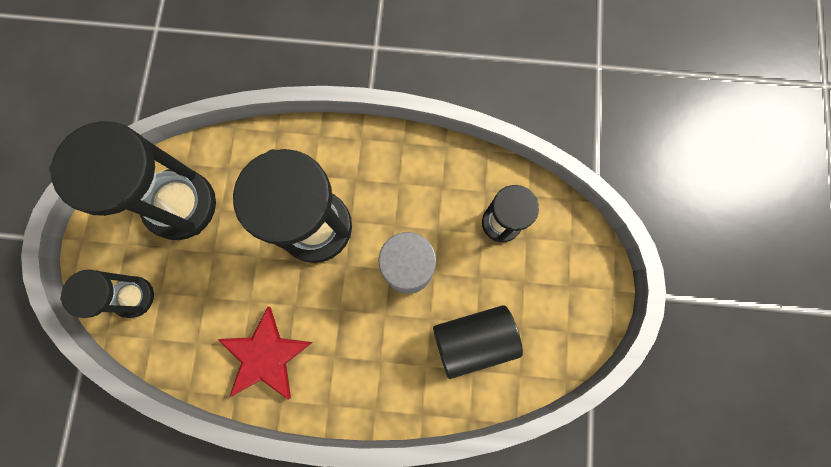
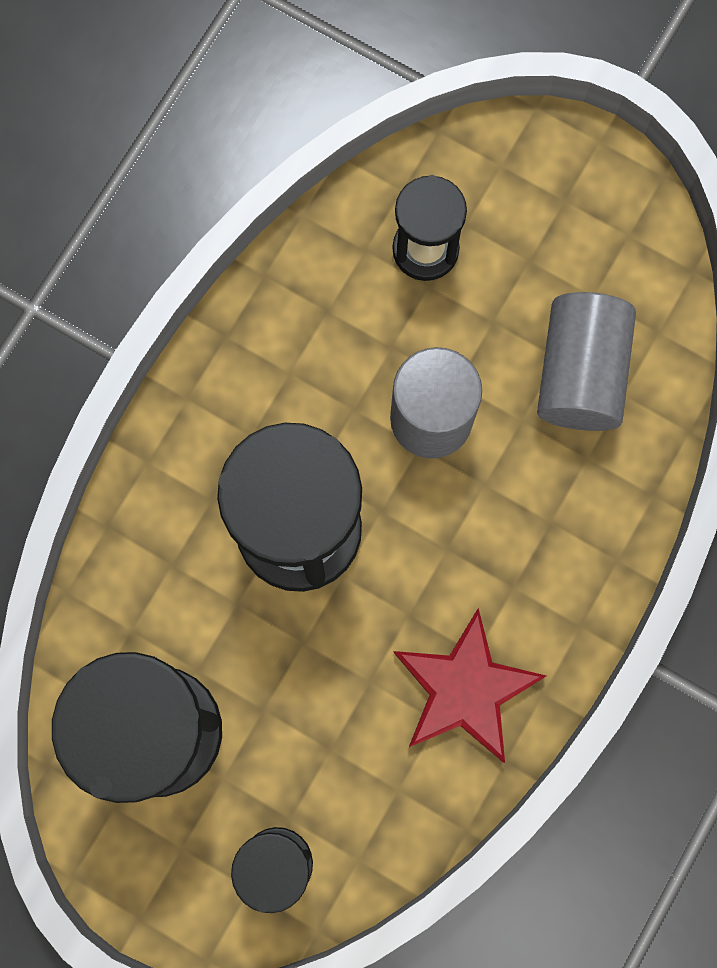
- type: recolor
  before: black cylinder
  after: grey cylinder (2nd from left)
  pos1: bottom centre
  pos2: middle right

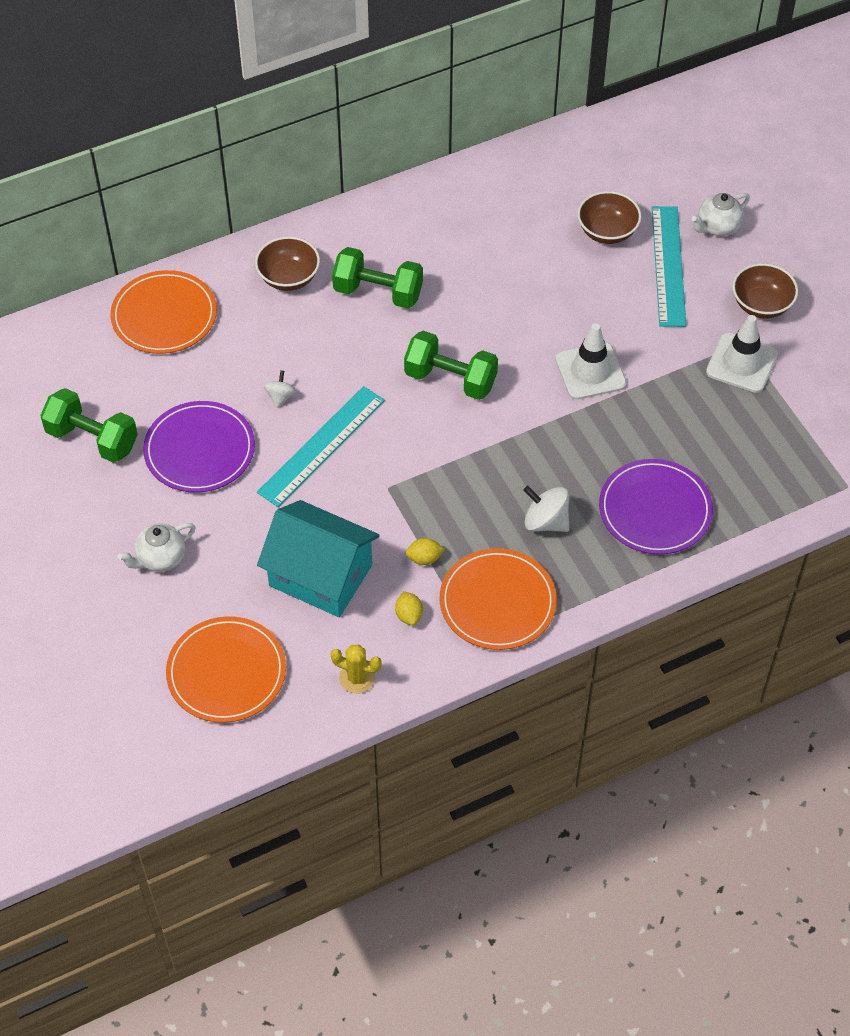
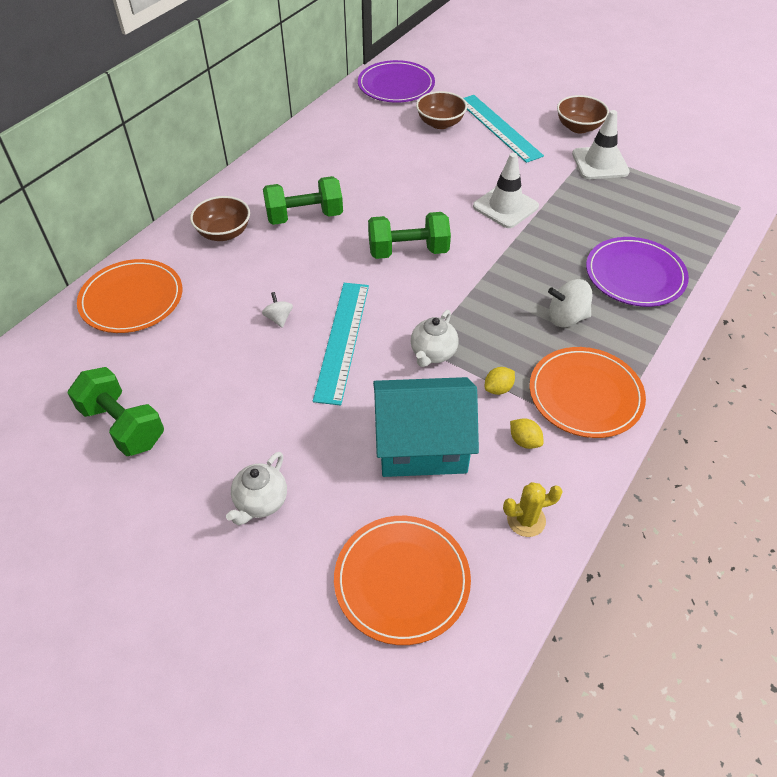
- type: rotate
  before: green dumbbell (1st from left)
  pos1: middle left
  pos2: middle left
  turn: 45
- type: move
  before: purple plate (1st from left)
  pos1: middle left
  pos2: top centre
- type: move
  before: white teapot (2nd from left)
  pos1: top right
  pos2: centre

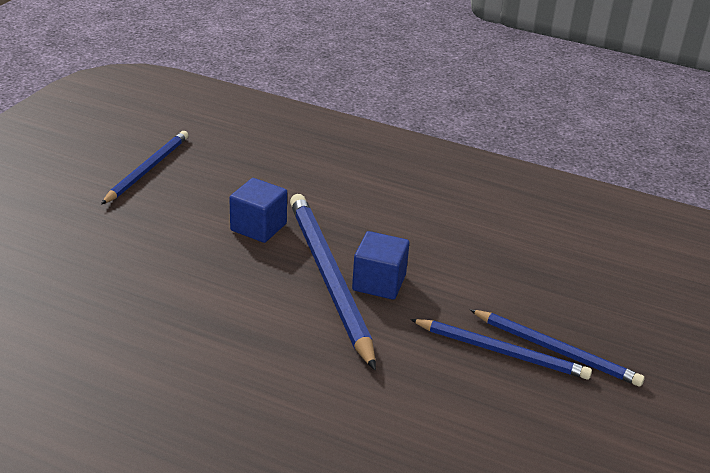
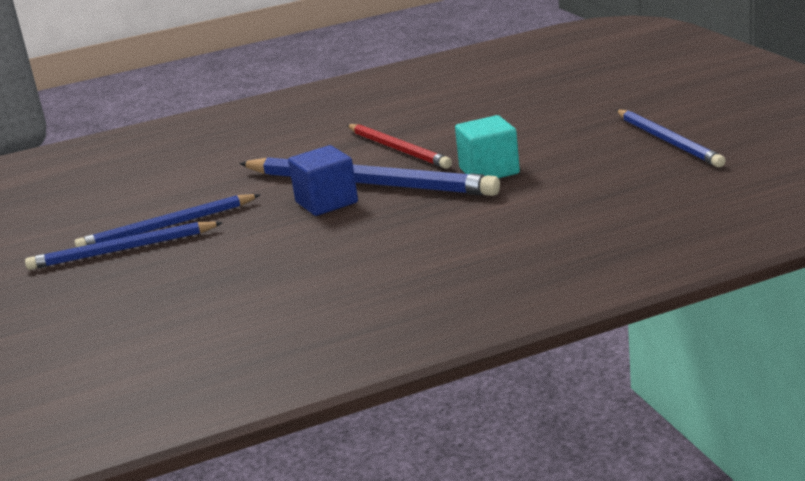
- type: insert
  after: red pencil
  pos2: top centre
- type: recolor
  before: blue cube (1st from left)
  after: turquoise cube
  pos1: centre
  pos2: top centre

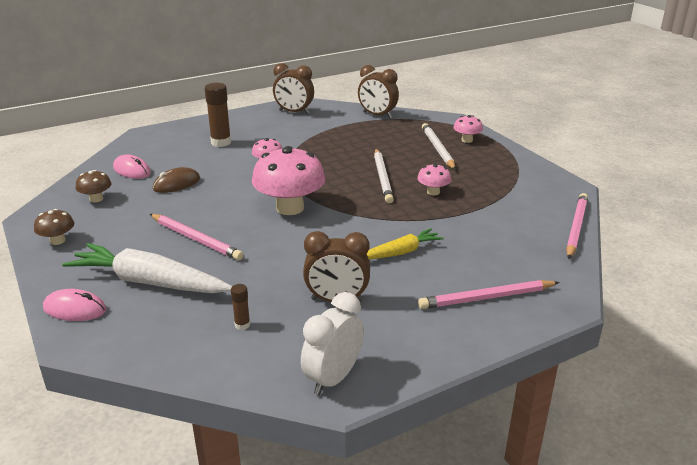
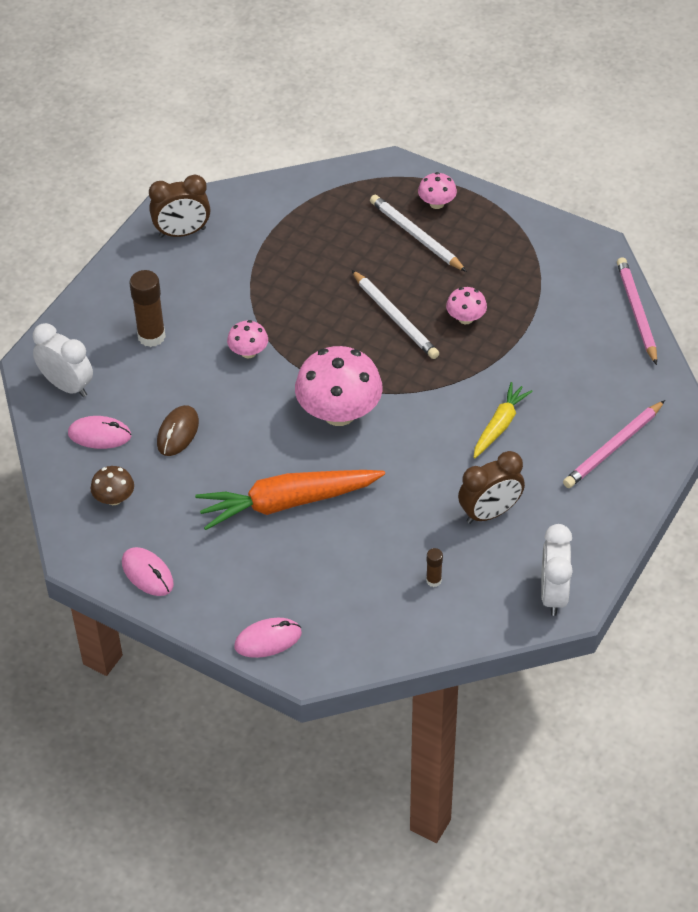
- type: insert
  after: white clock (1st from left)
  pos2: middle left
- type: replace
  before: brown mushroom (1st from left)
  after: pink mouse (2nd from left)
  pos1: middle left
  pos2: middle left
- type: replace
  before: pink pencil (1st from left)
  after: orange carrot
  pos1: middle left
  pos2: centre
- type: delete
  before: white carrot
  pos1: middle left
- type: delete
  before: brown clock (3rd from left)
  pos1: top centre

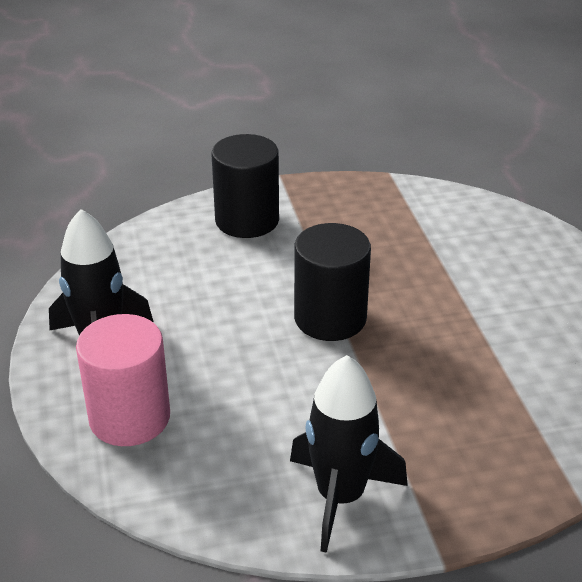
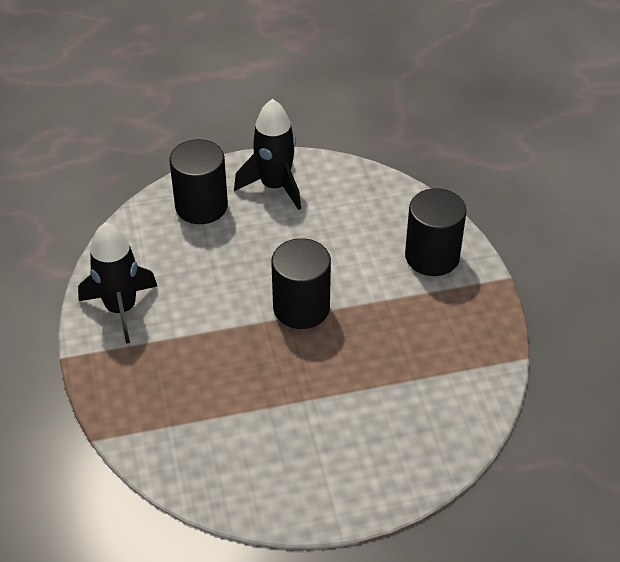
- type: recolor
  before: pink cylinder
  after: black cylinder (1st from left)
  pos1: middle left
  pos2: top left

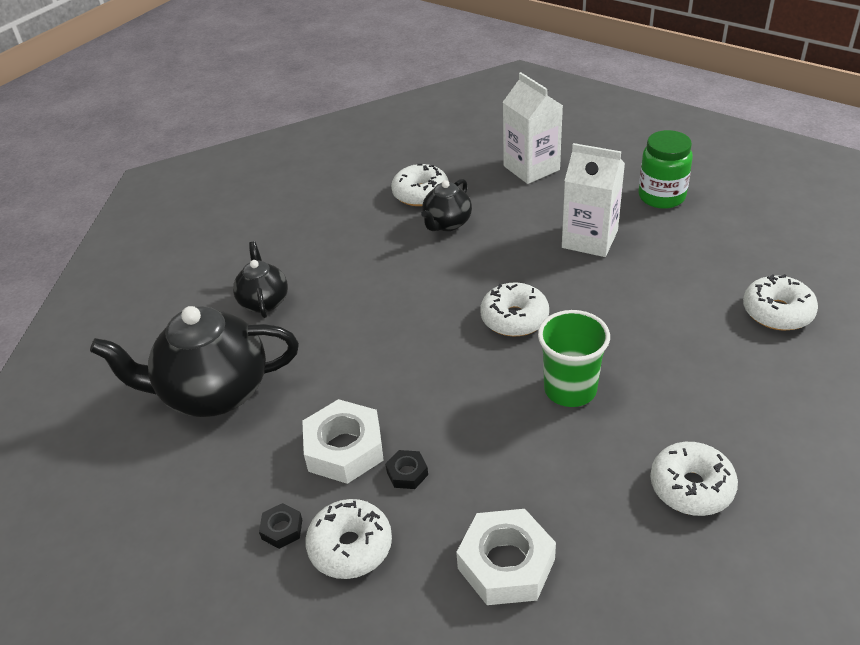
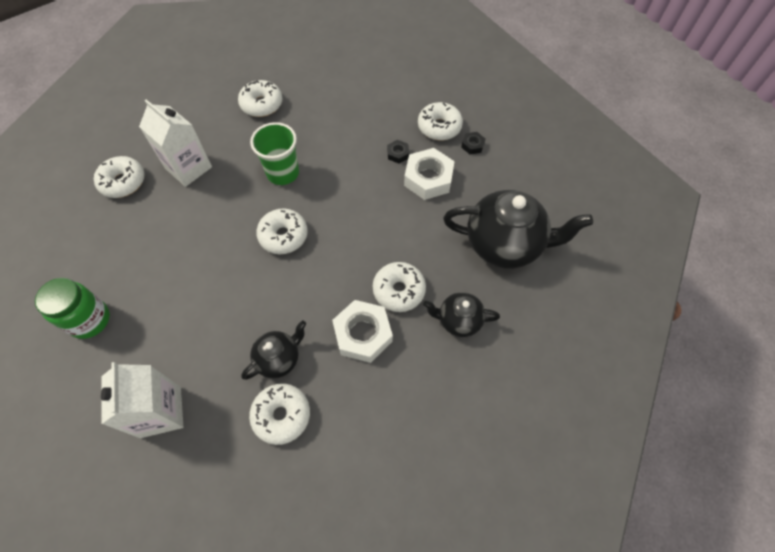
- type: move
  before: white carton (2nd from left)
  pos1: top right
  pos2: top left
- type: move
  before: white nut (2nd from left in the first image)
  after: white nut (1st from left)
  pos1: bottom centre
  pos2: centre
- type: insert
  after: white donut (5th from left)
  pos2: centre
- type: rotate
  before: black teapot (2nd from left)
  pos1: middle left
  pos2: centre
  turn: 90

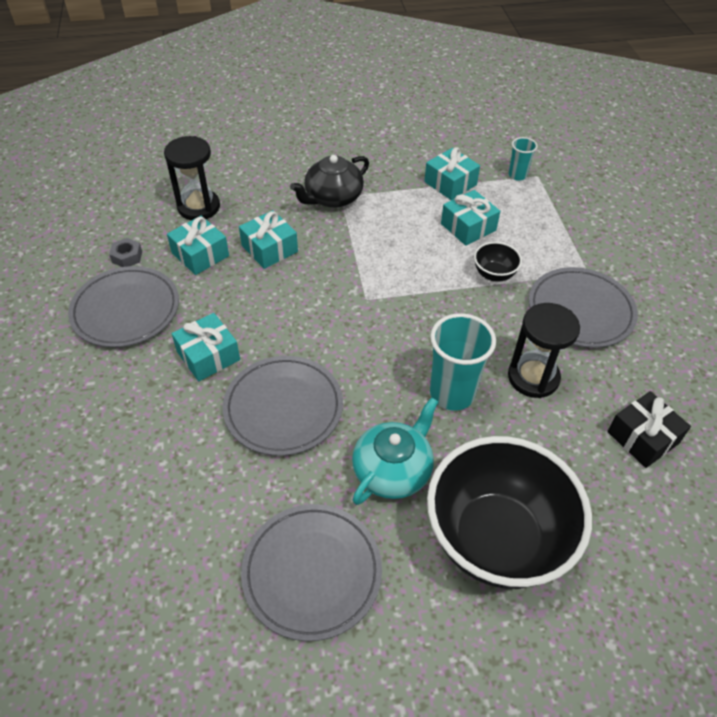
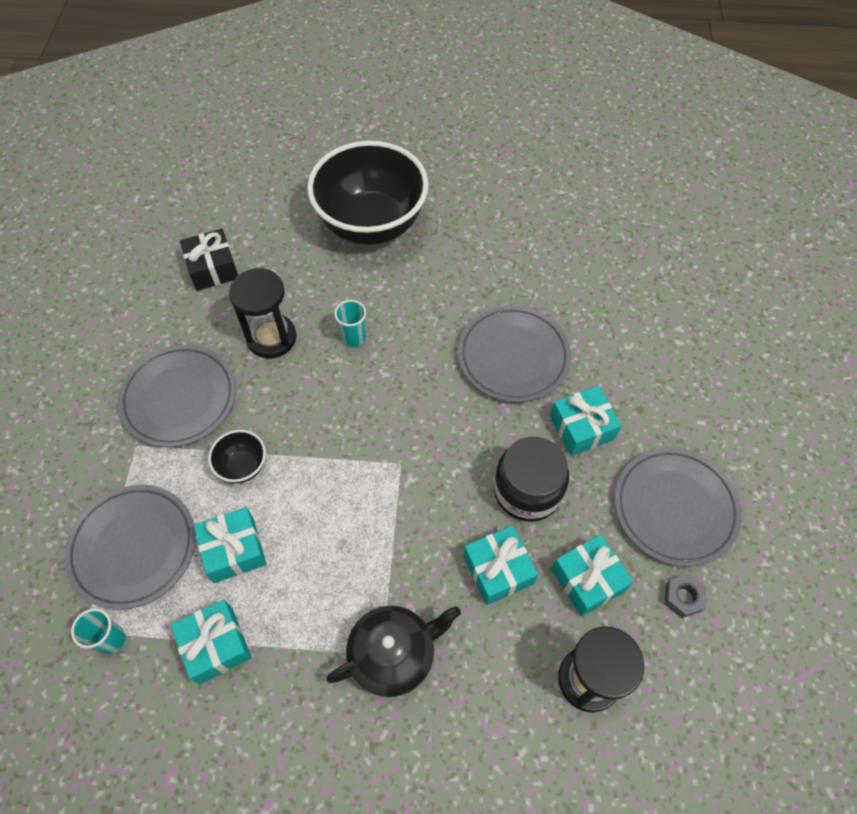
- type: move
  before: grey plate (3rd from left in the first image)
  after: grey plate (1st from left)
  pos1: bottom centre
  pos2: bottom left
- type: resize
  before: turquoise cup (1st from left in the first image)
  pos1: centre
  pos2: centre
  scale: 0.54
- type: insert
  after: black jar
  pos2: centre
- type: delete
  before: turquoise teapot
  pos1: centre

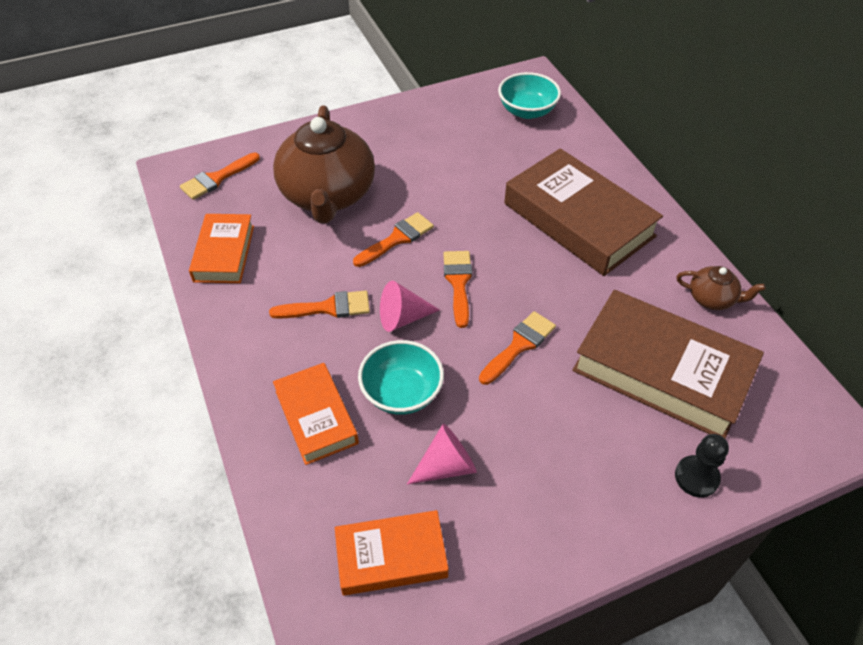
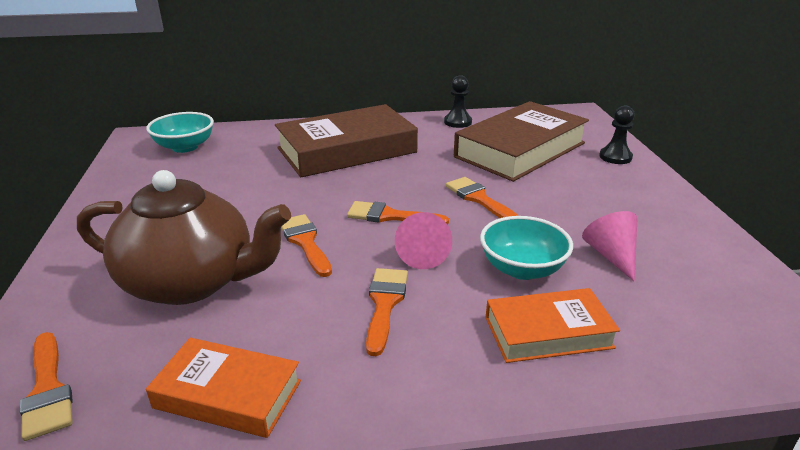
- type: replace
  before: brown teapot (2nd from left)
  after: black pawn (1st from left)
  pos1: middle right
  pos2: top centre
- type: delete
  before: orange book (3rd from left)
  pos1: bottom centre

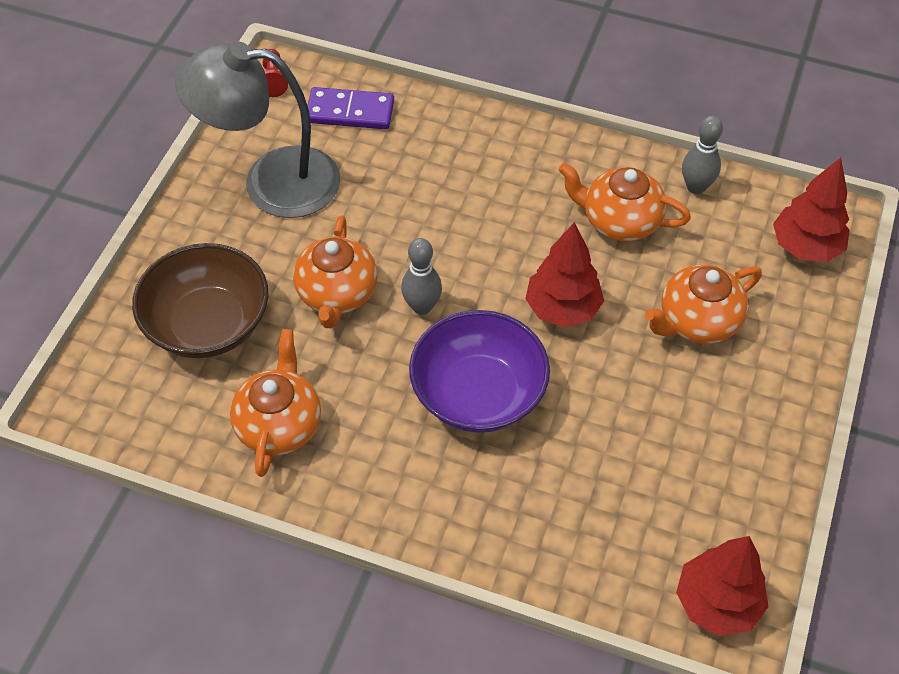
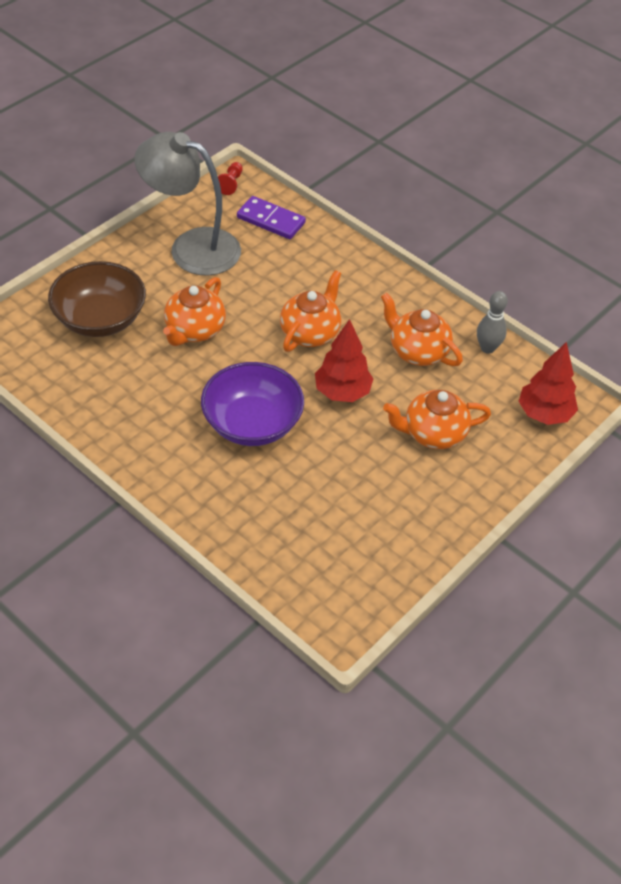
- type: move
  before: orange teapot (1st from left in the first image)
  after: orange teapot (2nd from left)
  pos1: middle left
  pos2: centre
- type: delete
  before: grey bowling pin (1st from left)
  pos1: centre
- type: delete
  before: red tree (2nd from left)
  pos1: bottom right

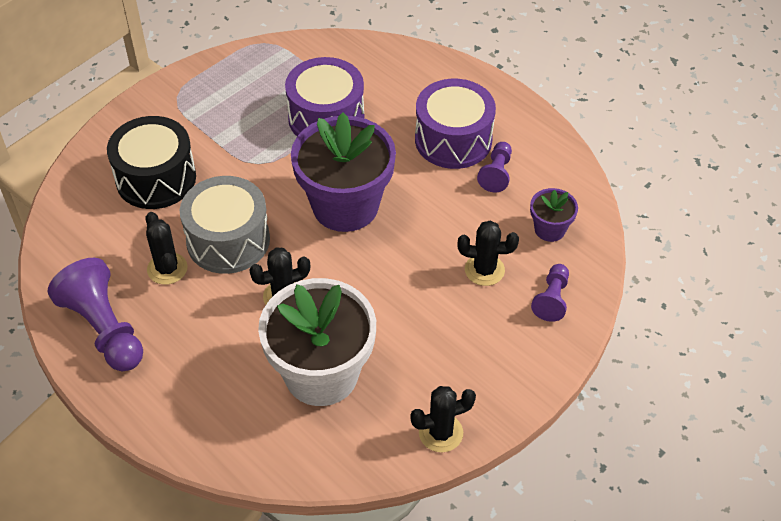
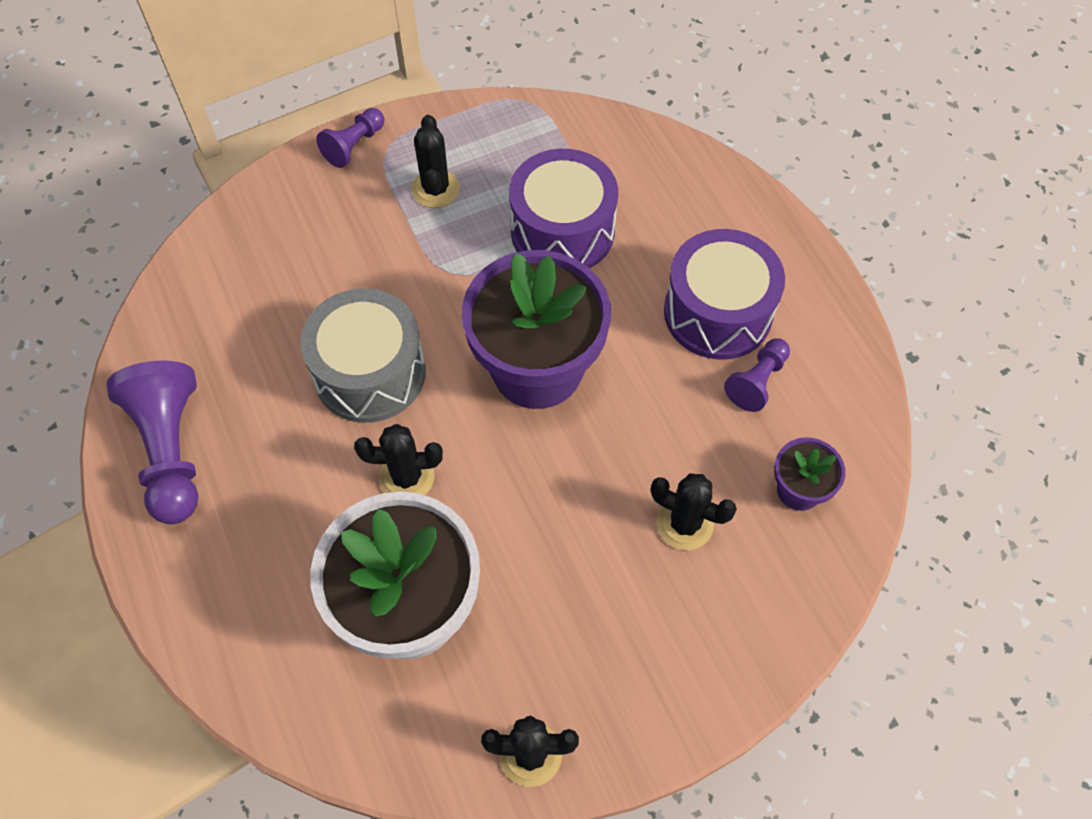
- type: move
  before: purple pawn (3rd from left in the first image)
  after: purple pawn (2nd from left)
  pos1: middle right
  pos2: top left
- type: move
  before: black cactus (1st from left in the first image)
  after: black cactus (2nd from left)
  pos1: middle left
  pos2: top centre
- type: delete
  before: black drum
  pos1: top left

